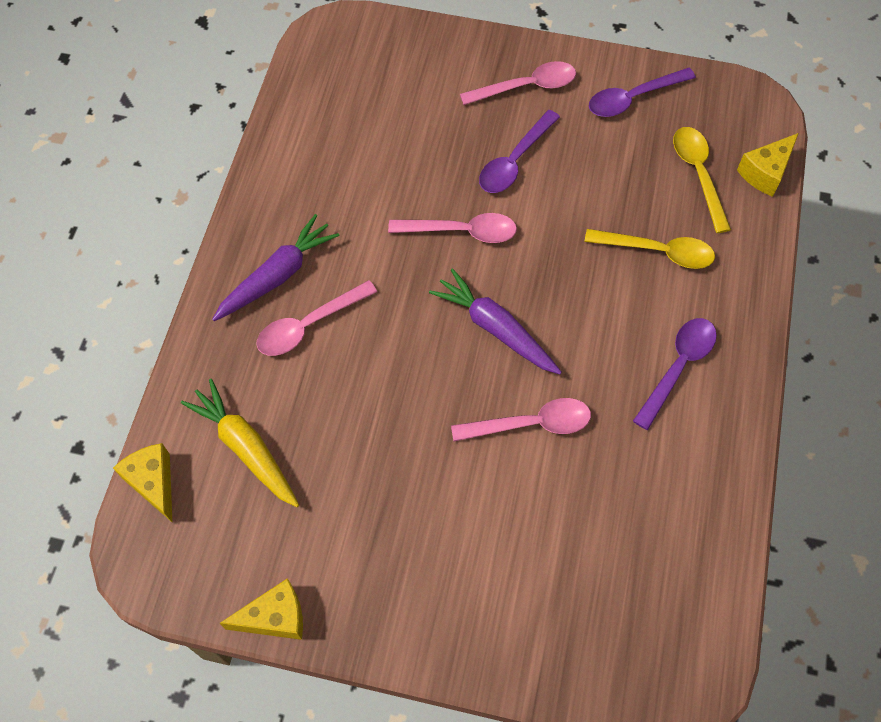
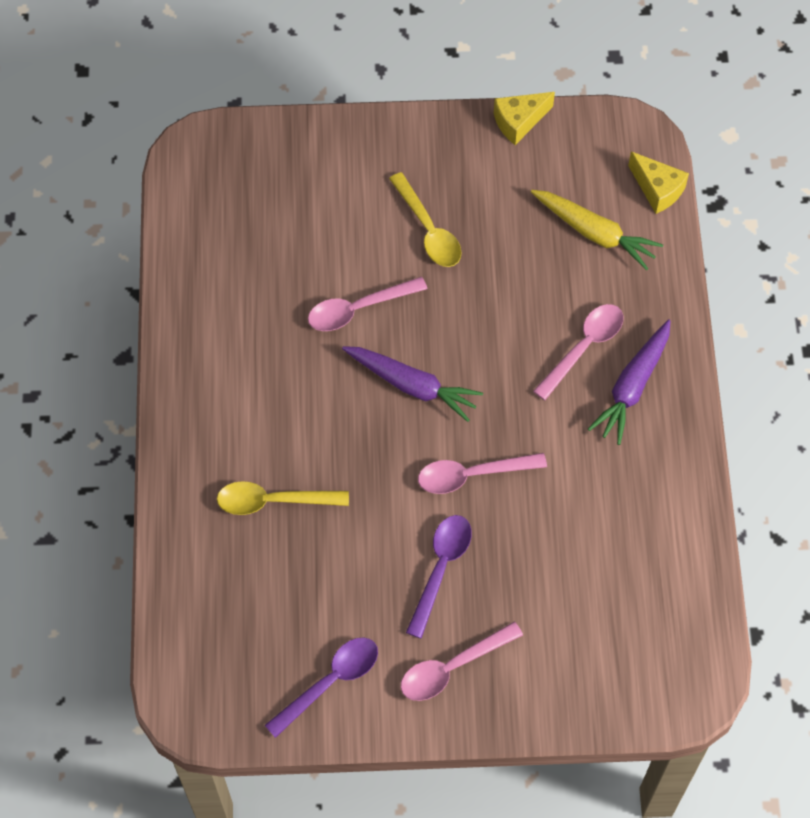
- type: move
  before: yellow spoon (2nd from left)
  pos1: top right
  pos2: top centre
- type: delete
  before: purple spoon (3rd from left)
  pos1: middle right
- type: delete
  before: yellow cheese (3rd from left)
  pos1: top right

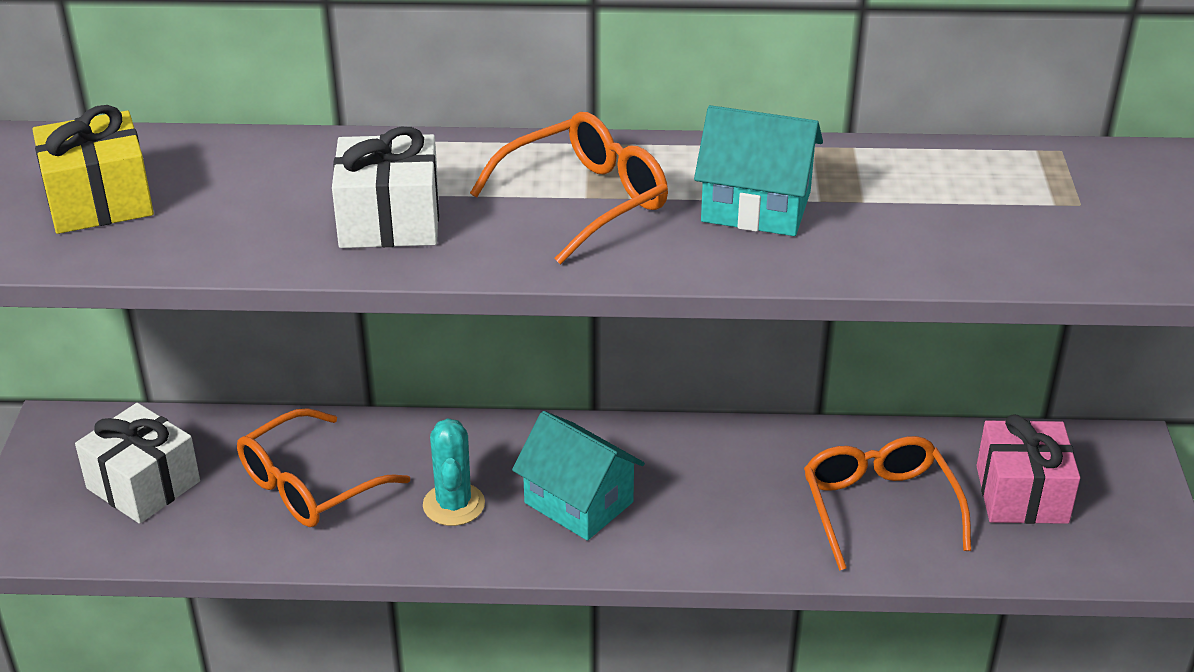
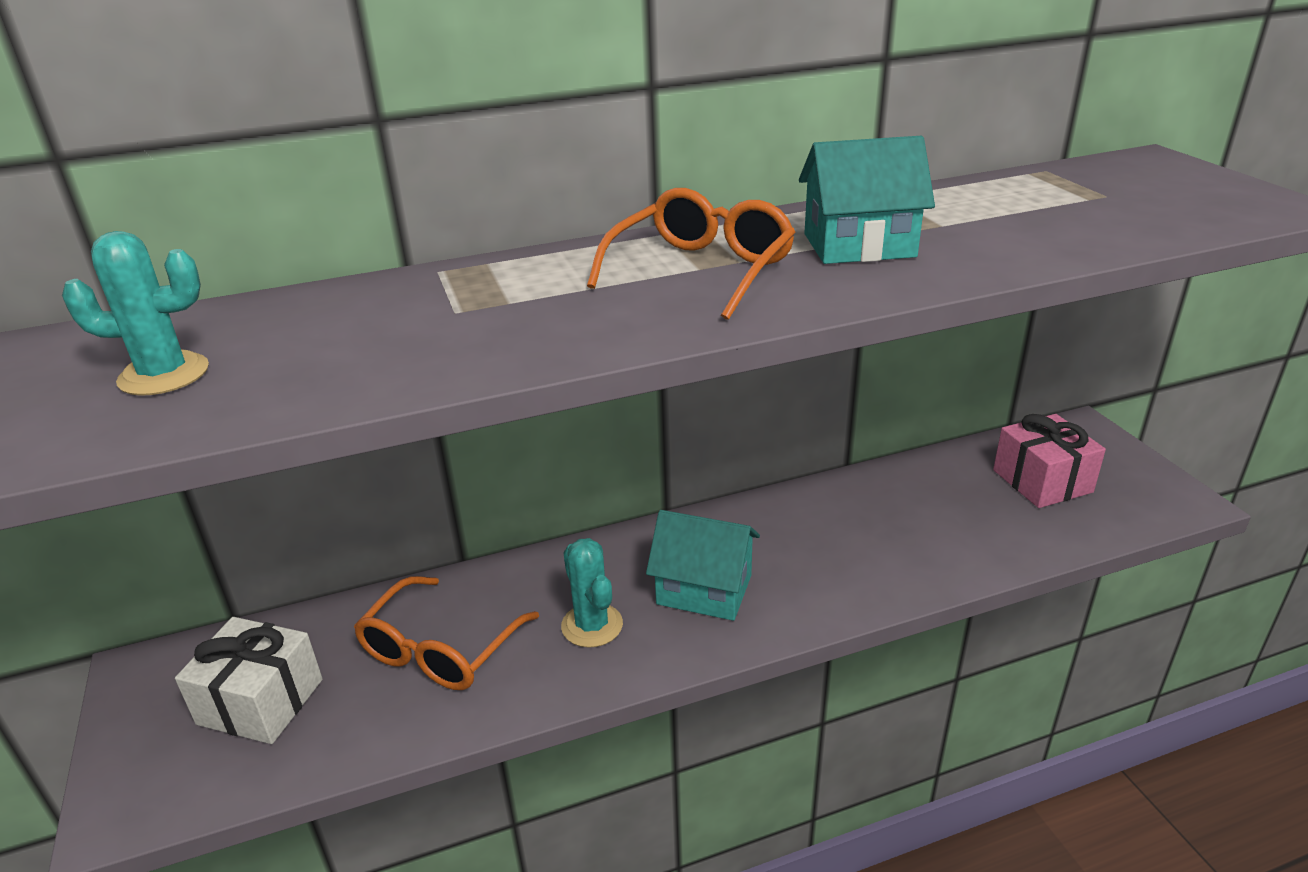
- type: replace
  before: yellow gift
  after: turquoise cactus (1st from left)
  pos1: top left
  pos2: middle left
- type: delete
  before: white gift (2nd from left)
  pos1: top left
- type: delete
  before: orange glasses (3rd from left)
  pos1: bottom right

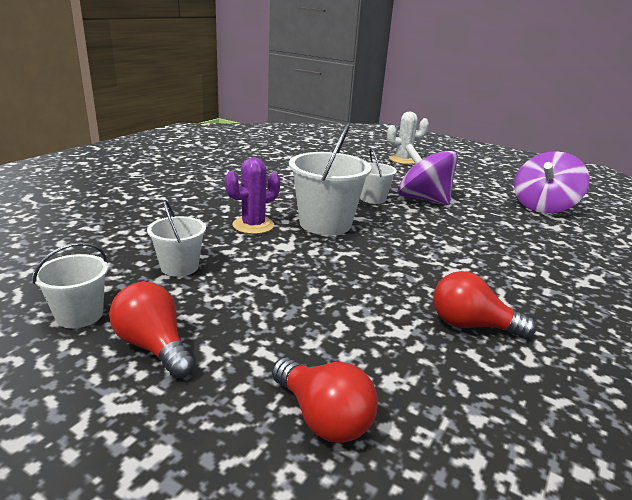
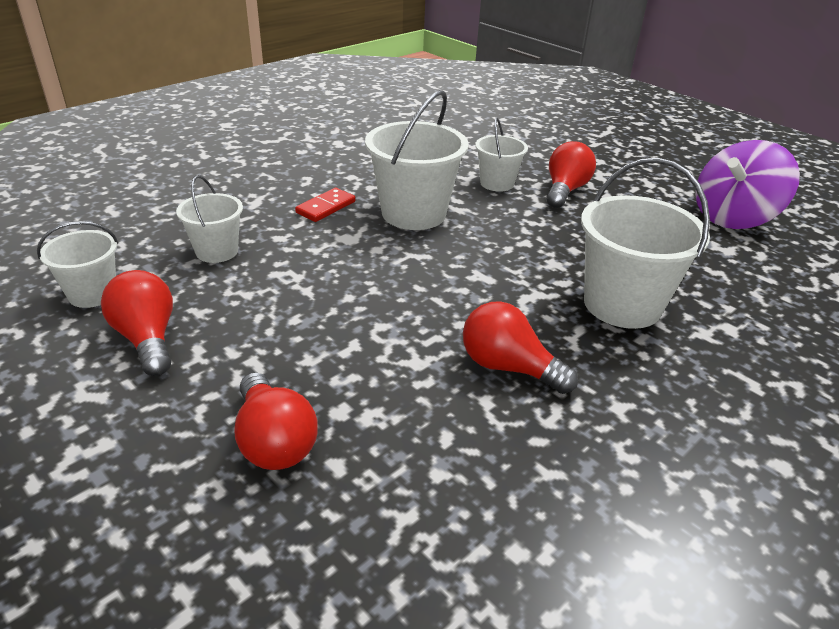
- type: replace
  before: purple cactus
  after: red domino
  pos1: centre
  pos2: top centre
- type: replace
  before: purple spinning top (1st from left)
  after: red light bulb (4th from left)
  pos1: middle right
  pos2: top right
- type: insert
  after: white bucket (5th from left)
  pos2: middle right
- type: delete
  before: white cactus
  pos1: top centre

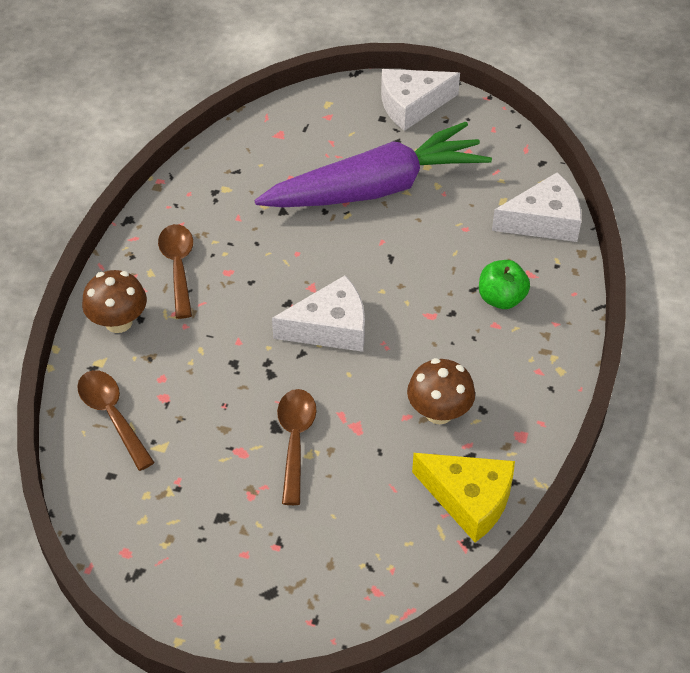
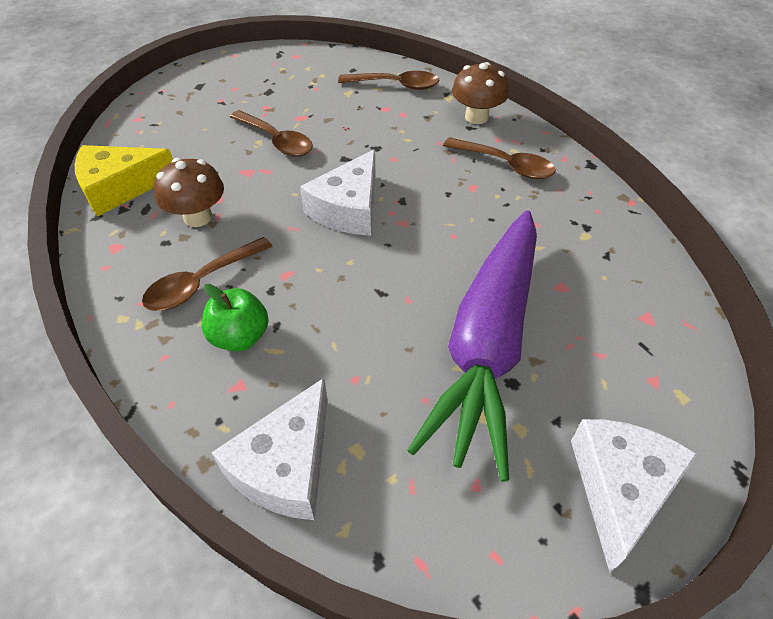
- type: insert
  after: brown spoon (1st from left)
  pos2: middle left

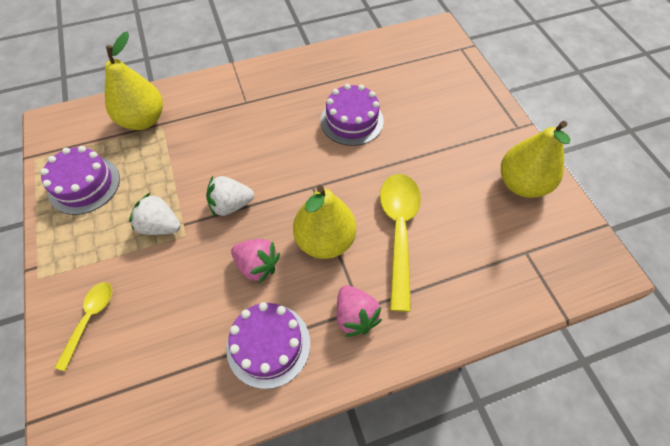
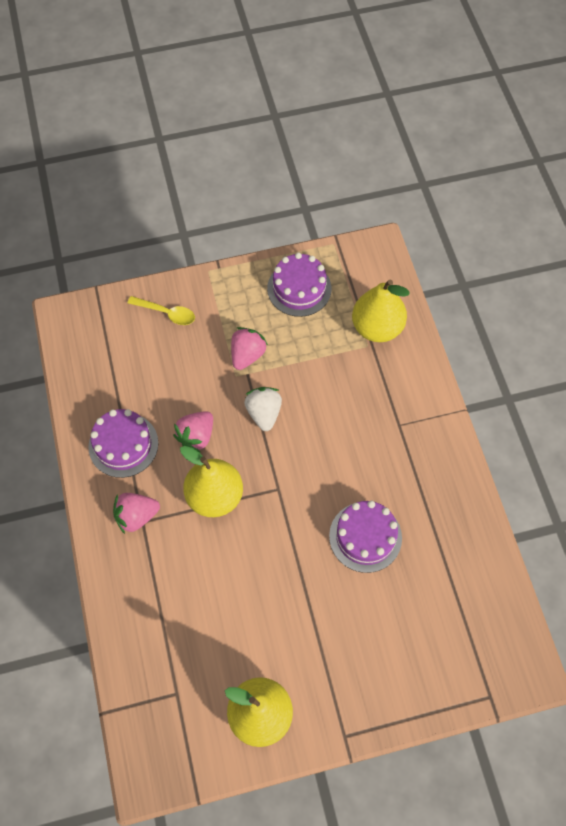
- type: recolor
  before: white strawberry (1st from left)
  after: pink strawberry (3rd from left)
  pos1: middle left
  pos2: centre
- type: delete
  before: yellow spoon (2nd from left)
  pos1: centre

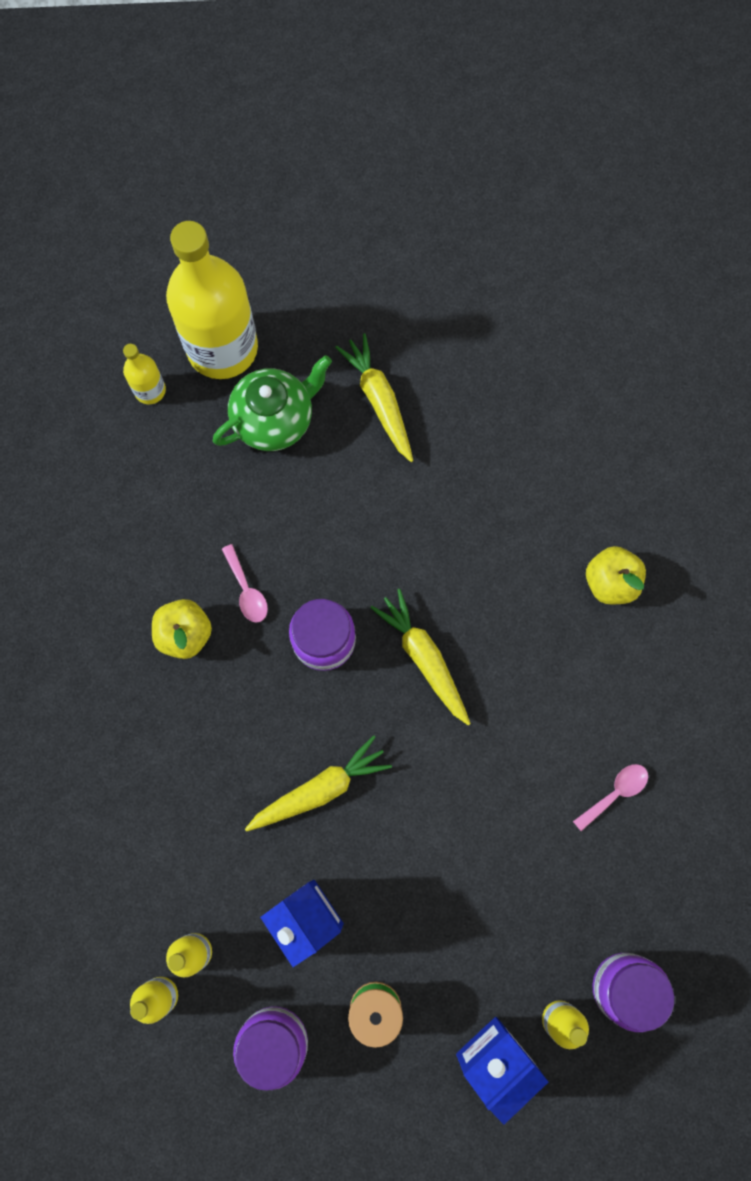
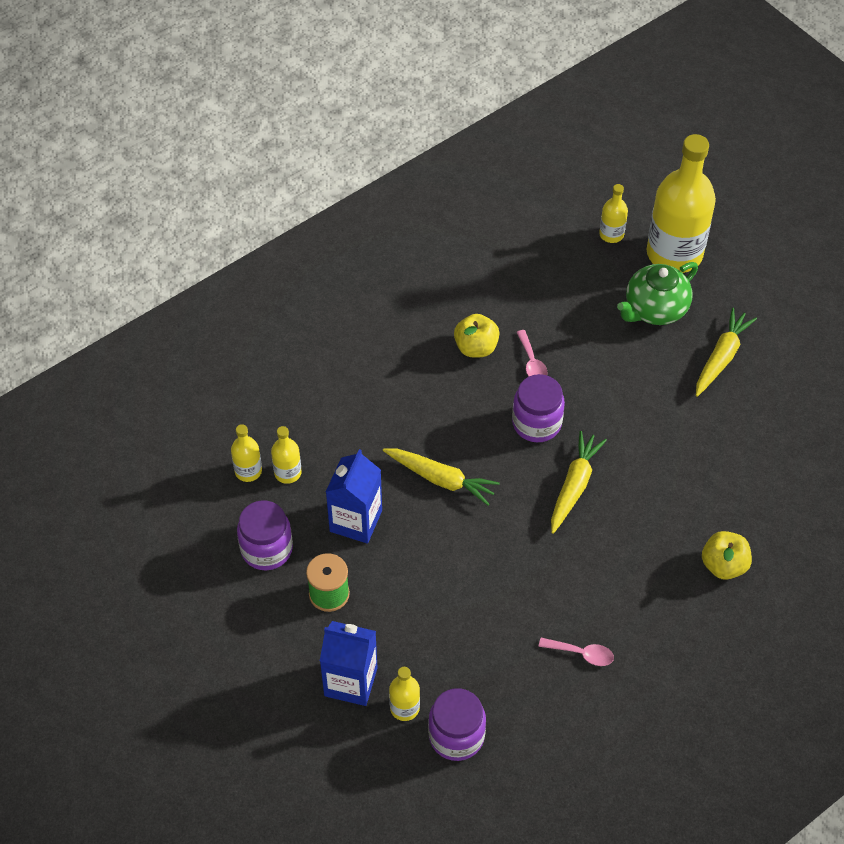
- type: rotate
  before: pink spoon (1st from left)
  pos1: middle left
  pos2: centre
  turn: -45
- type: rotate
  before: green teapot
  pos1: centre
  pos2: middle right
  turn: 120

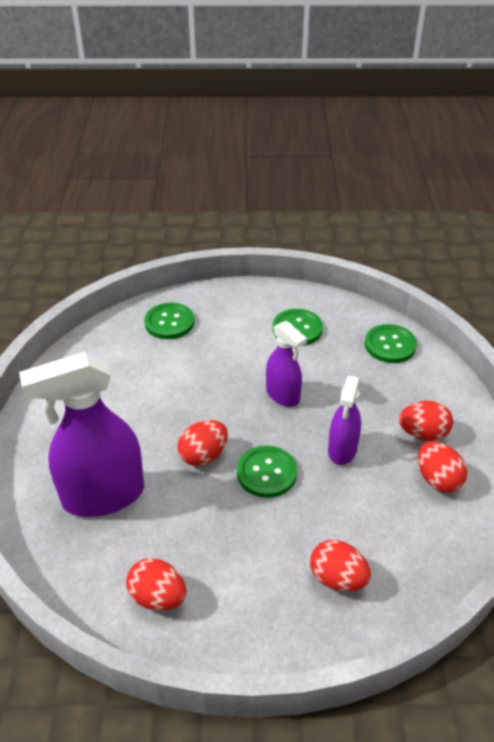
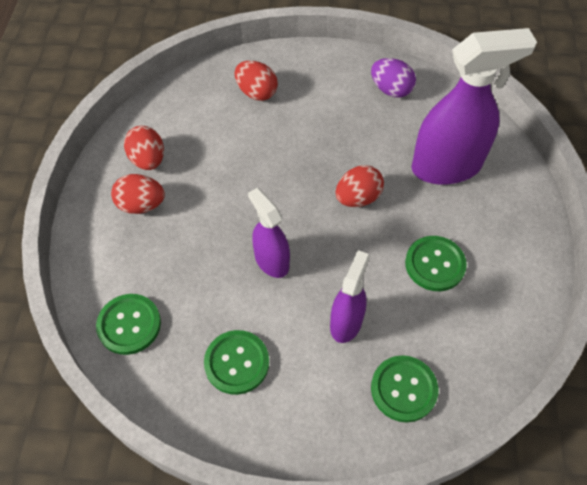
- type: move
  before: purple spray bottle (3rd from left in the first image)
  after: purple spray bottle (2nd from left)
  pos1: middle right
  pos2: centre
- type: recolor
  before: red egg (1st from left)
  after: purple egg
  pos1: bottom left
  pos2: top right
- type: move
  before: green button (2nd from left in the first image)
  after: green button (4th from left)
  pos1: centre
  pos2: middle right

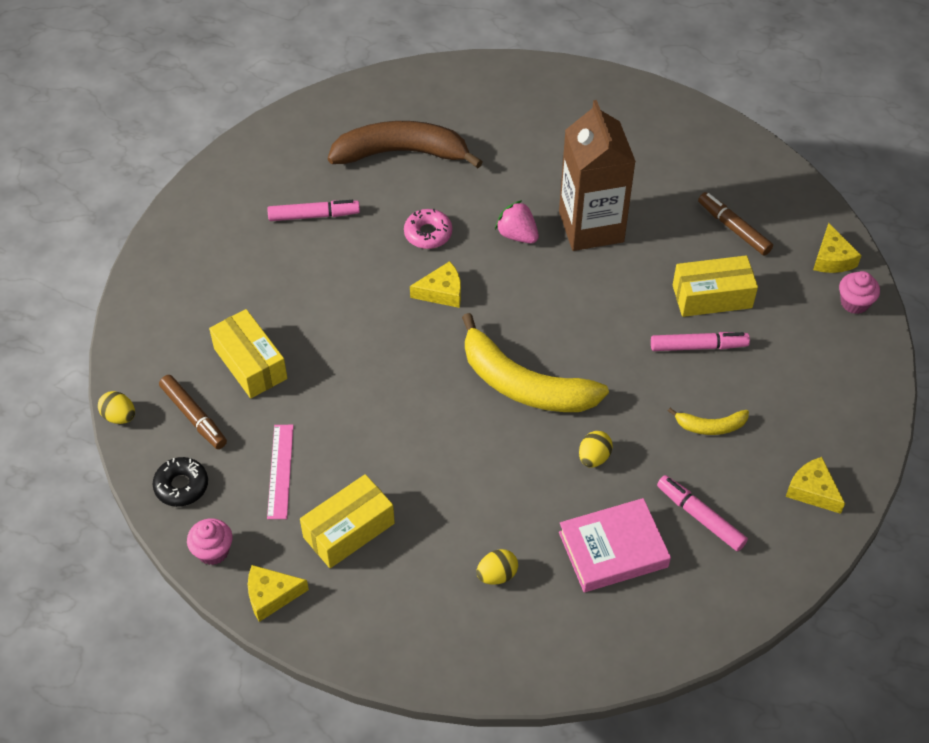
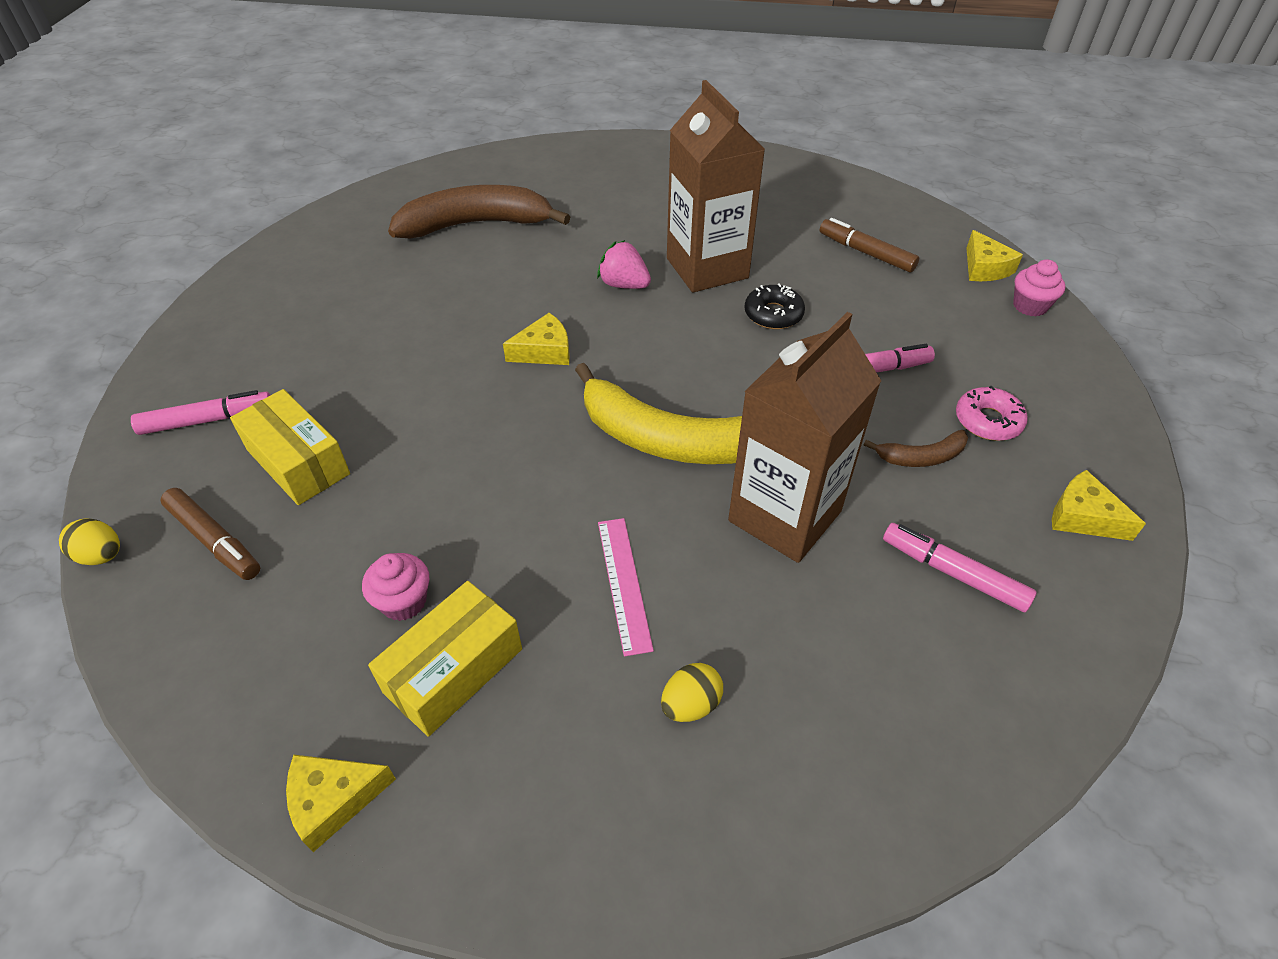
- type: move
  before: pink marker (1st from left)
  pos1: top centre
  pos2: middle left
- type: move
  before: pink cupcake (1st from left)
  pos1: bottom left
  pos2: middle left
- type: move
  before: pink ruler
  pos1: middle left
  pos2: centre
- type: replace
  before: yellow egg (3rd from left)
  after: brown carton (2nd from left)
  pos1: centre
  pos2: centre
- type: move
  before: black donut
  pos1: middle left
  pos2: top centre
- type: recolor
  before: yellow banana (2nd from left)
  after: brown banana (2nd from left)
  pos1: middle right
  pos2: middle right
- type: move
  before: pink donut
  pos1: top centre
  pos2: middle right
- type: delete
  before: pink book
  pos1: bottom centre
- type: delete
  before: yellow box (3rd from left)
  pos1: middle right

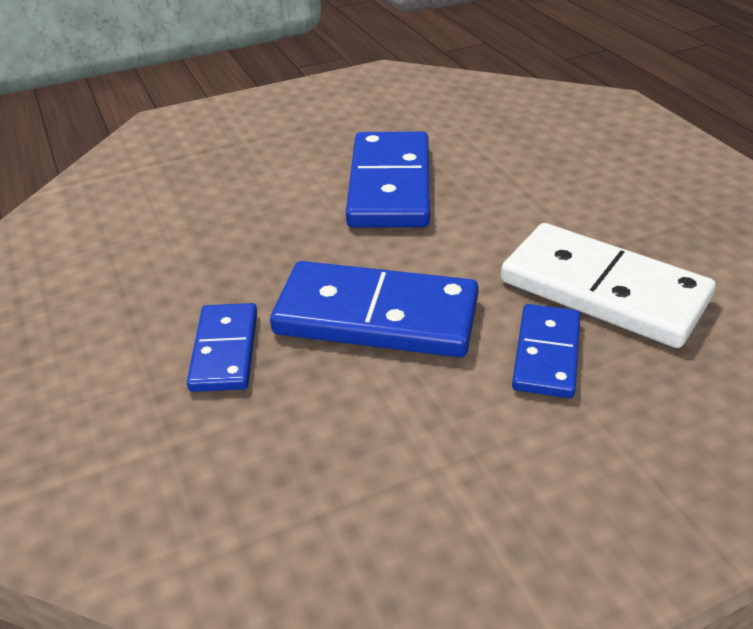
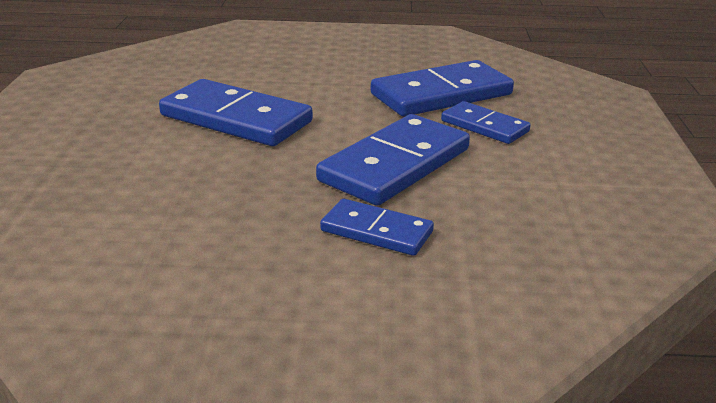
- type: recolor
  before: white domino
  after: blue domino (4th from left)
  pos1: middle right
  pos2: top centre

